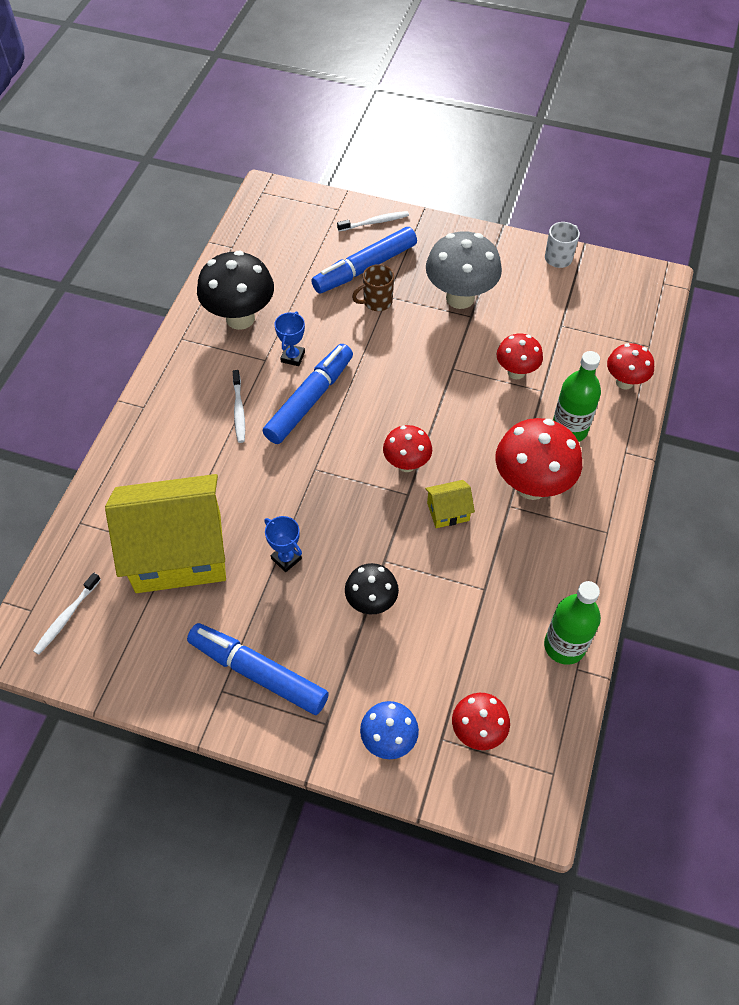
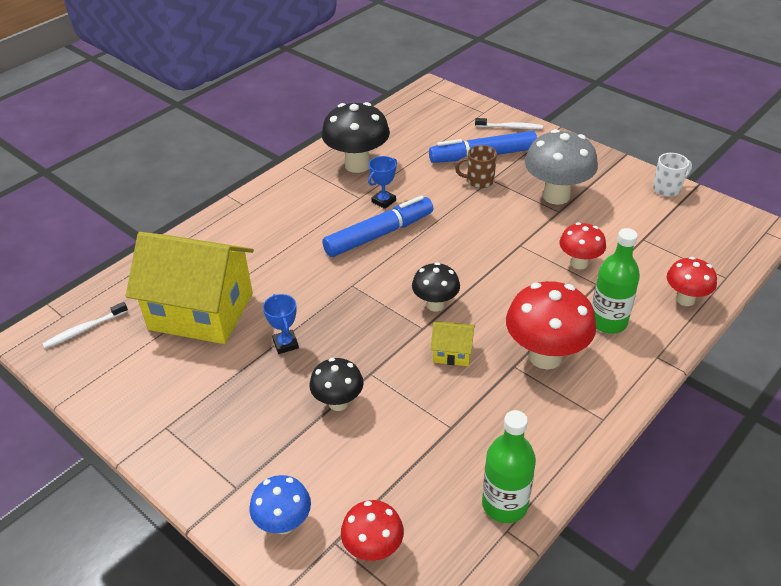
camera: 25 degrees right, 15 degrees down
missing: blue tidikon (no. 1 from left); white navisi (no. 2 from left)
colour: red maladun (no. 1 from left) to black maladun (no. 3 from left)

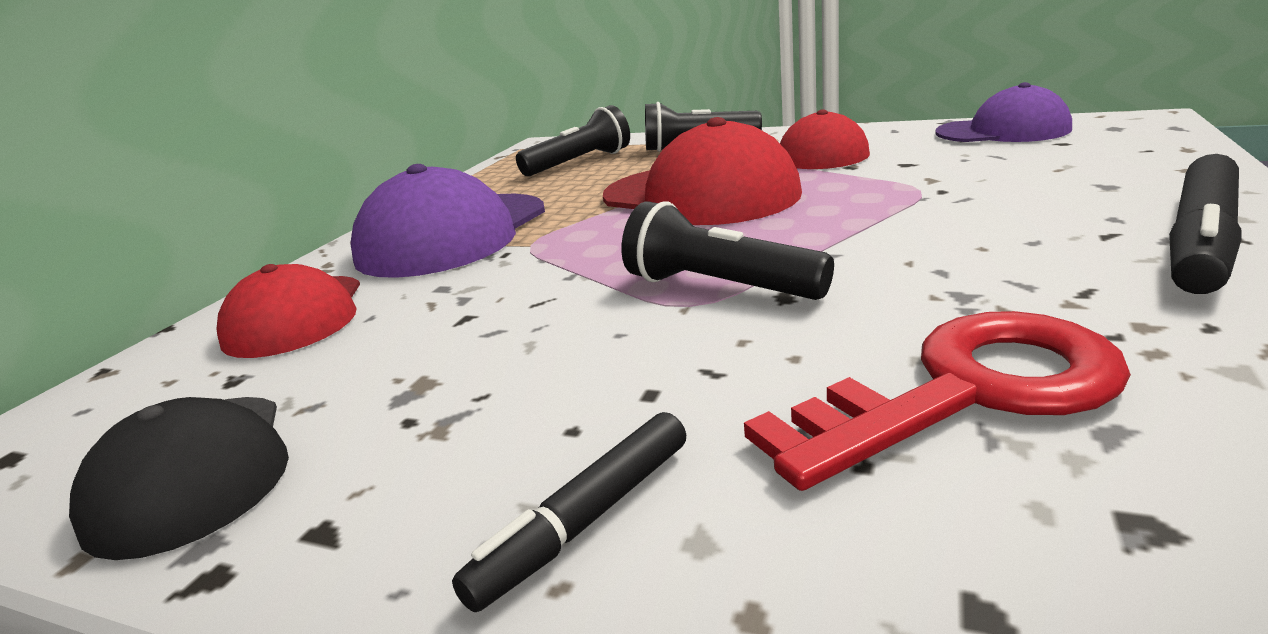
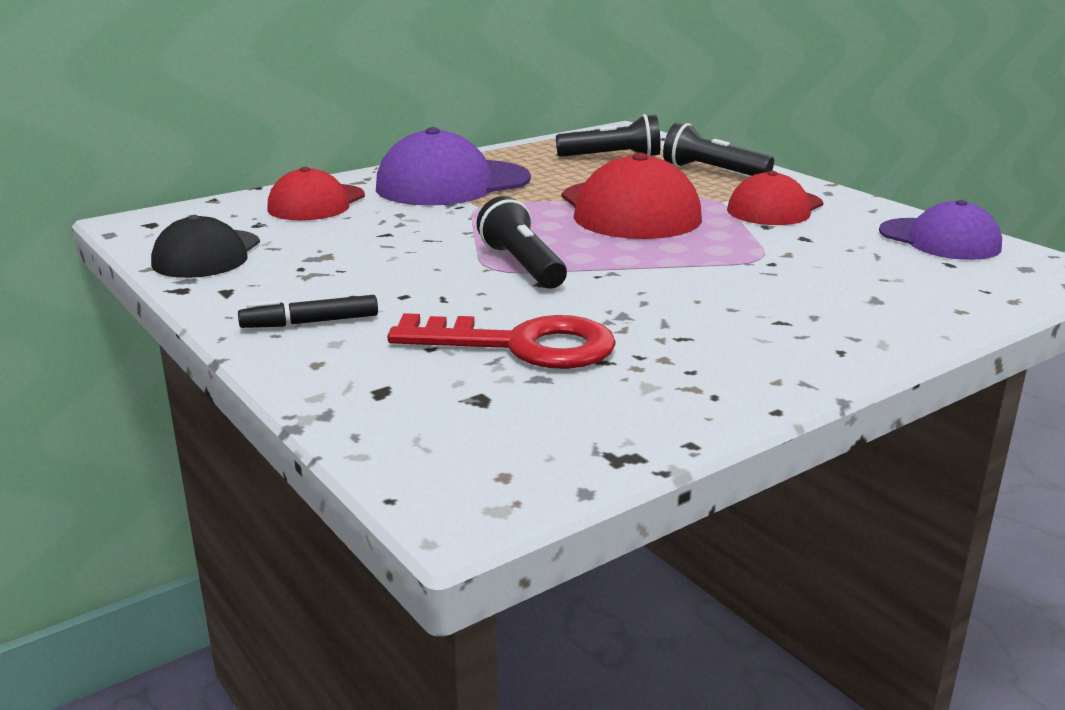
camera: 30 degrees right, 0 degrees up
missing: black tidikon (no. 2 from left)

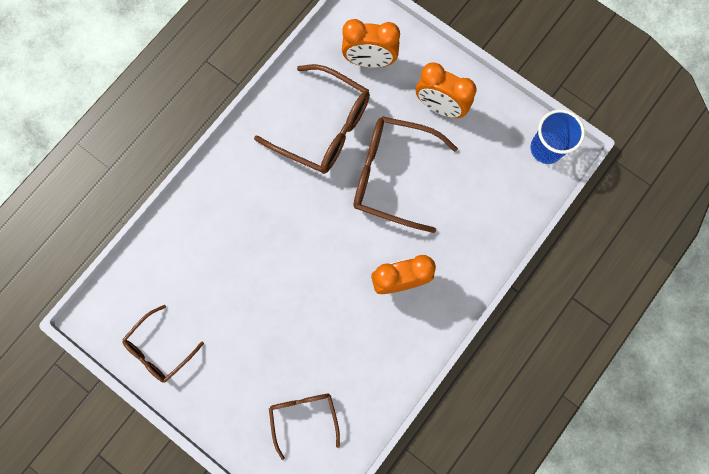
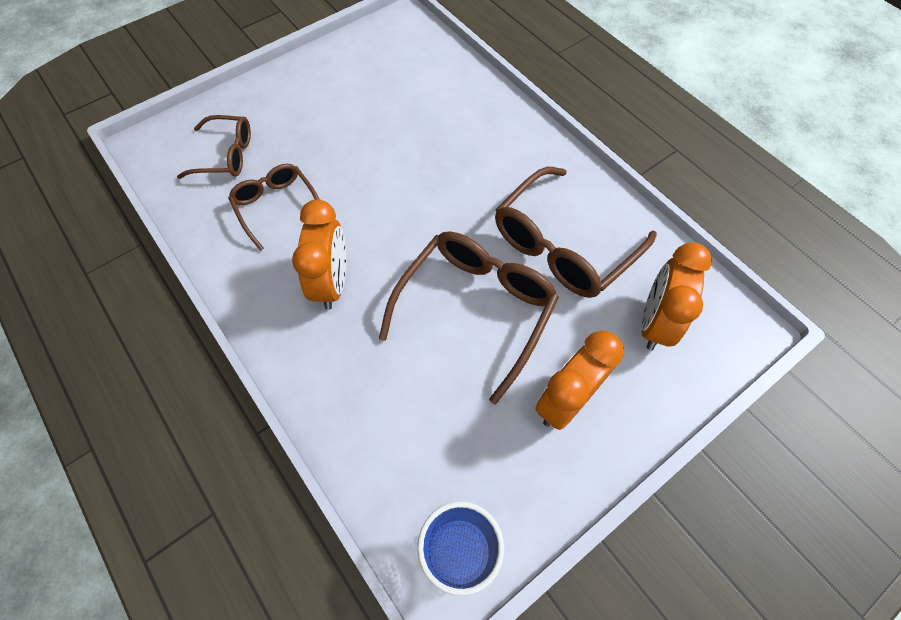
camera: 105 degrees right, 15 degrees down
relocated: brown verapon (no. 1 from left in the first image) to brown verapon (no. 2 from left)

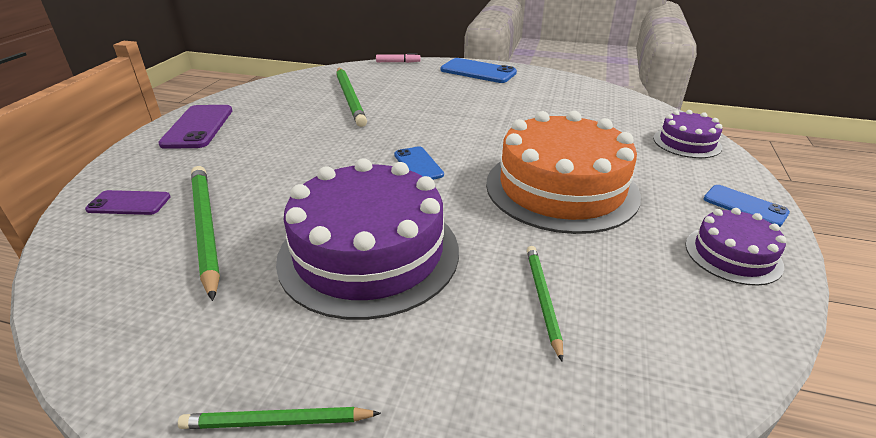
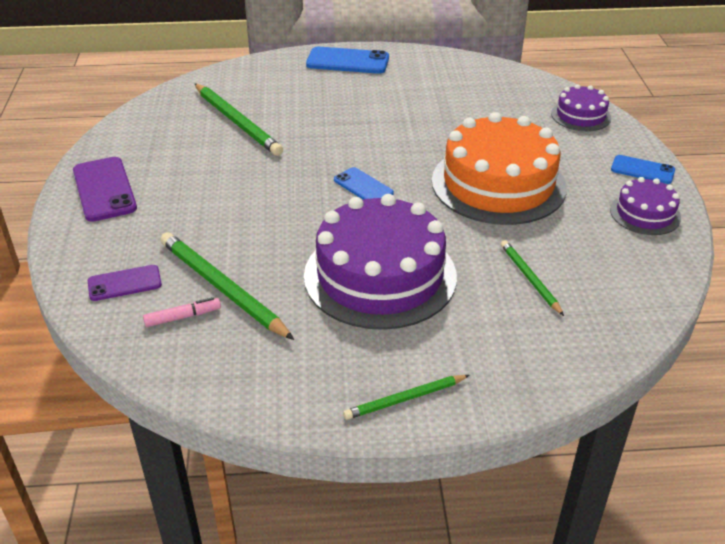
camera: 20 degrees left, 5 degrees up
relocated: pink tidikon

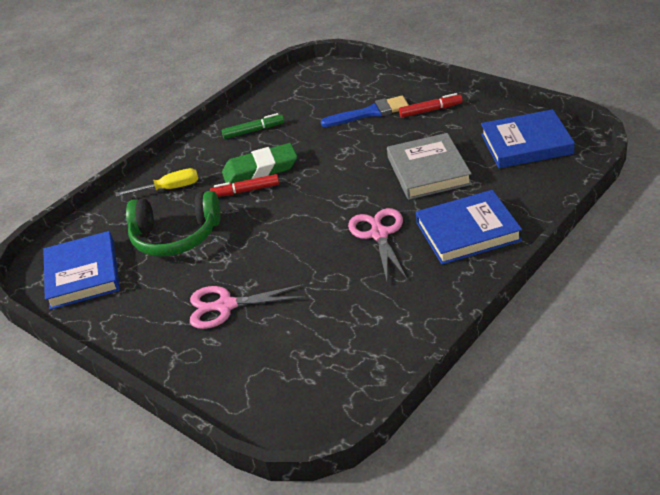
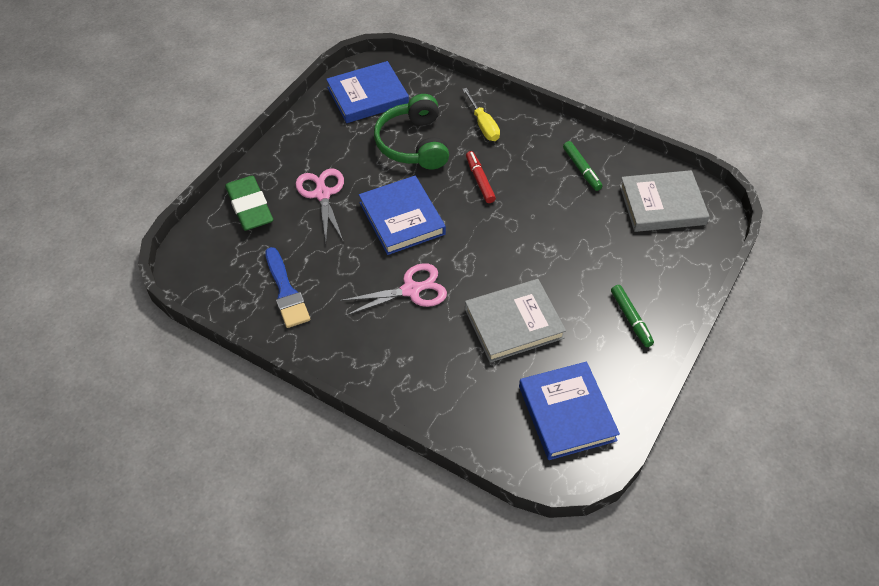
camera: 75 degrees right, 15 degrees up
appeared: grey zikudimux (no. 2 from left)
relocated: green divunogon; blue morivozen; blue zikudimux (no. 2 from left)
colour: red tidikon (no. 2 from left) to green tidikon (no. 2 from left)

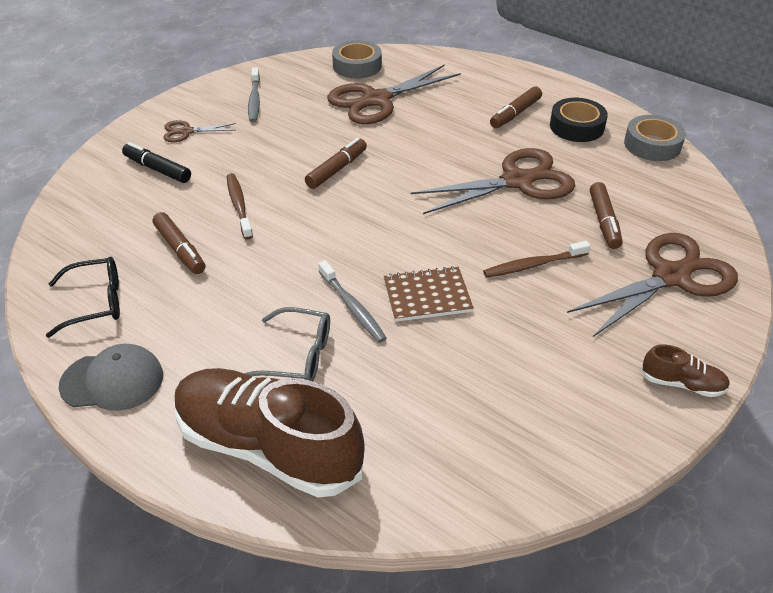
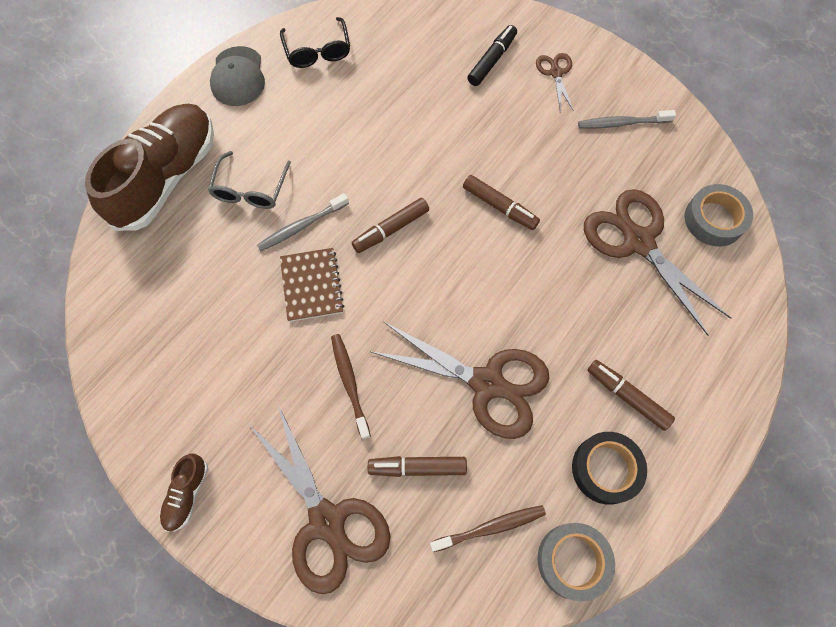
camera: 90 degrees right, 25 degrees up
relocated: brown tidikon (no. 1 from left); brown navisi (no. 1 from left in the first image) to brown navisi (no. 2 from left)
spun: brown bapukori (no. 3 from left in the first image) 45 degrees counterclockwise

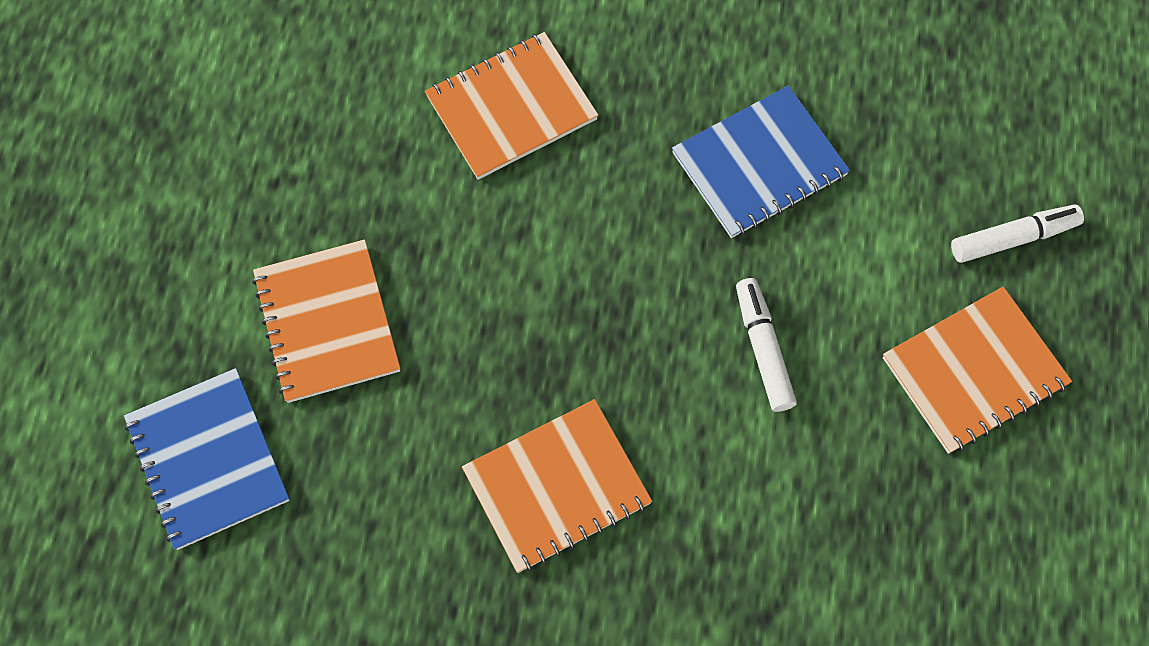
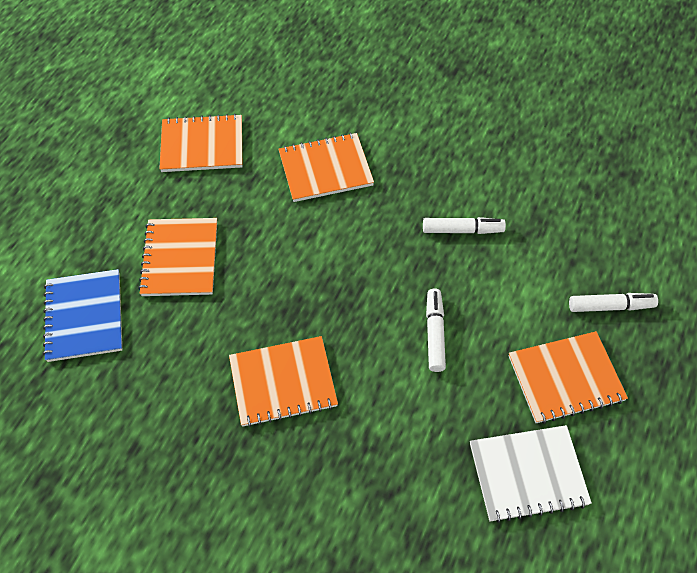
camera: 15 degrees right, 10 degrees down
appeared: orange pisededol (no. 2 from left); white pisededol
exchanged: blue pisededol (no. 2 from left) to white tidikon (no. 2 from left)

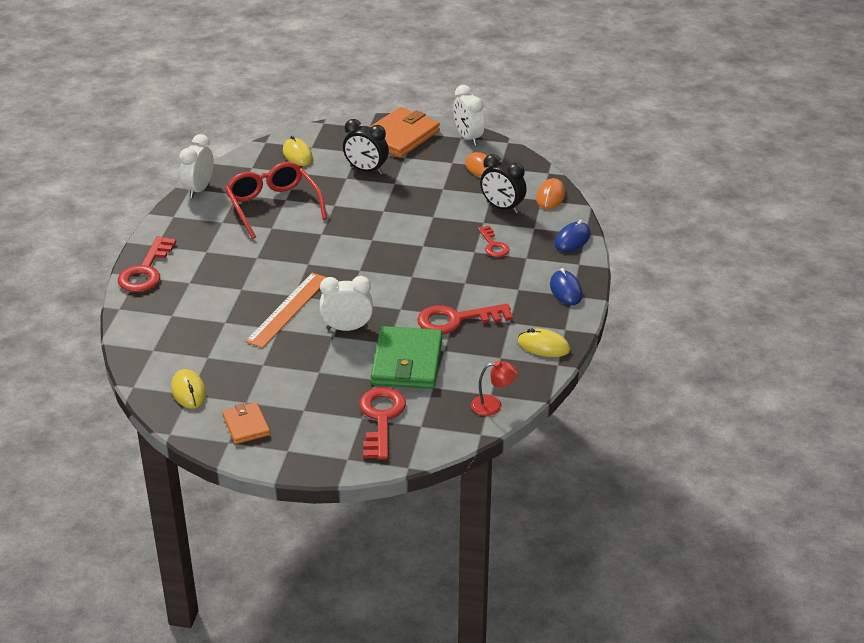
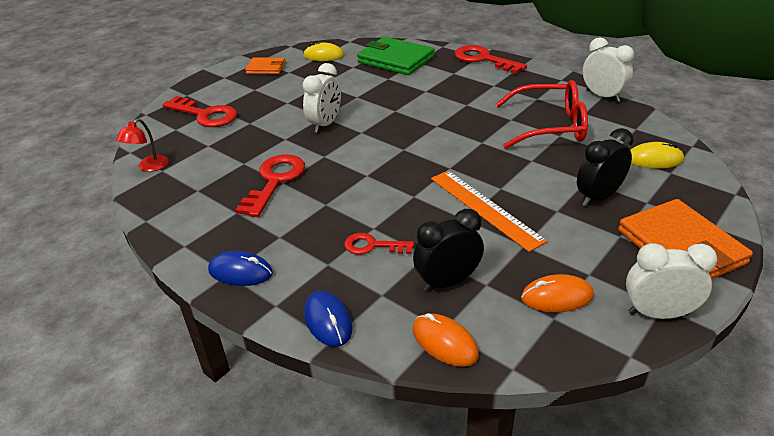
camera: 120 degrees right, 0 degrees up
missing: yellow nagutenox (no. 3 from left)
relocated: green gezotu; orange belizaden

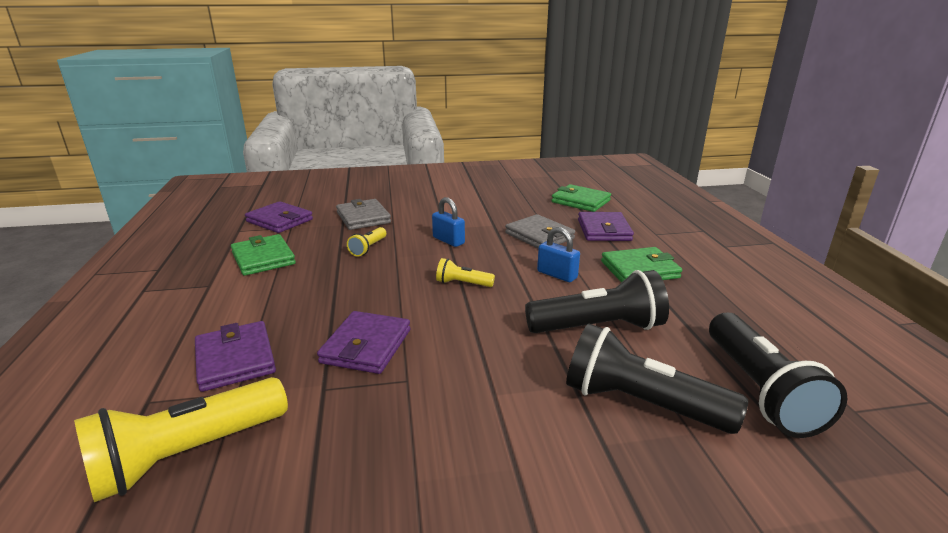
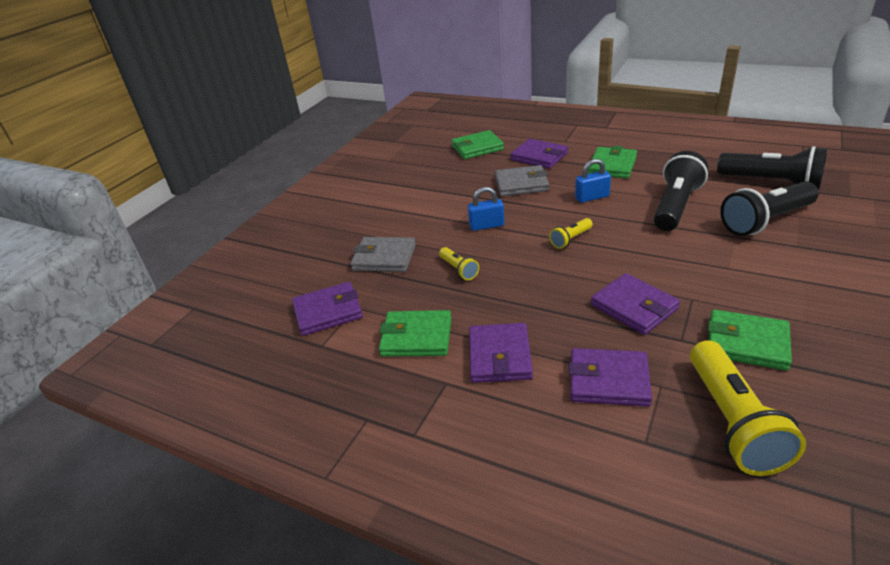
camera: 50 degrees left, 10 degrees up
appeared: purple gezotu (no. 2 from left); green gezotu (no. 4 from left)

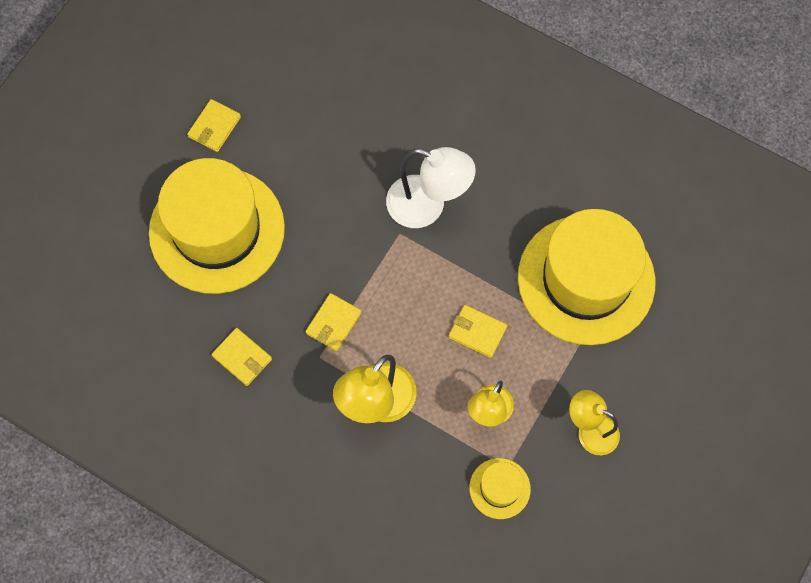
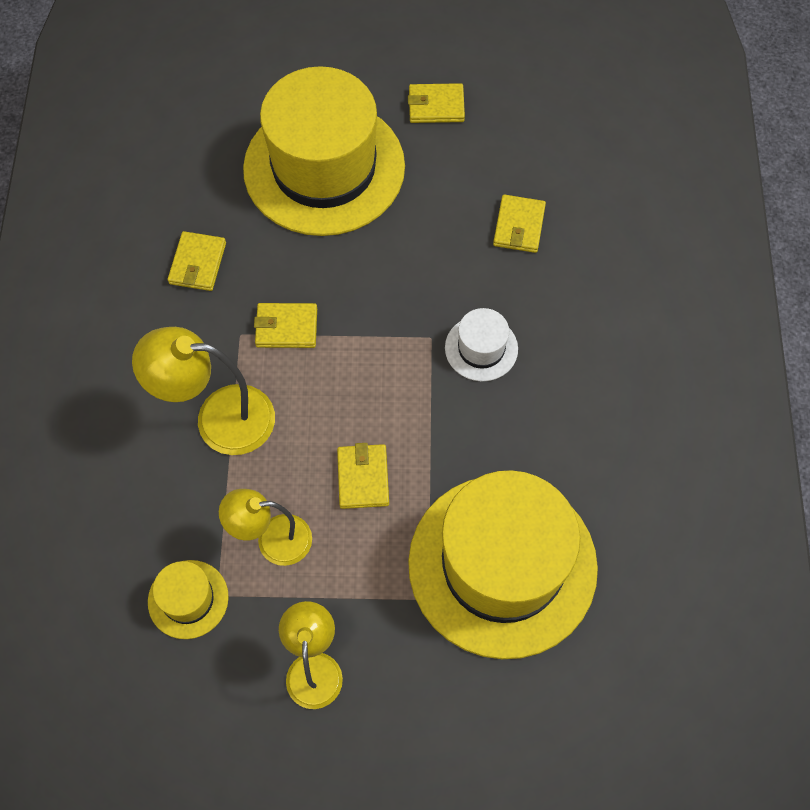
camera: 60 degrees right, 5 degrees down
appeared: yellow gezotu (no. 5 from left)
exchanged: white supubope to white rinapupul

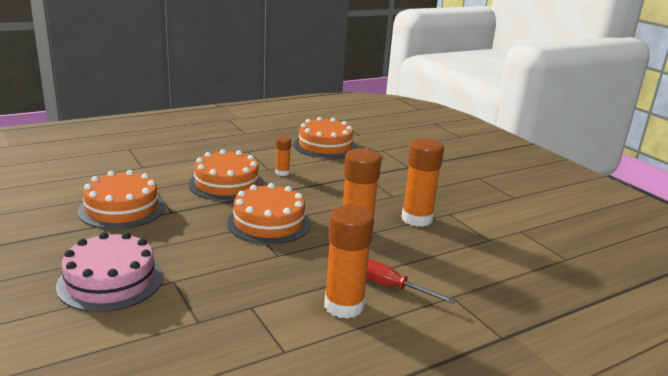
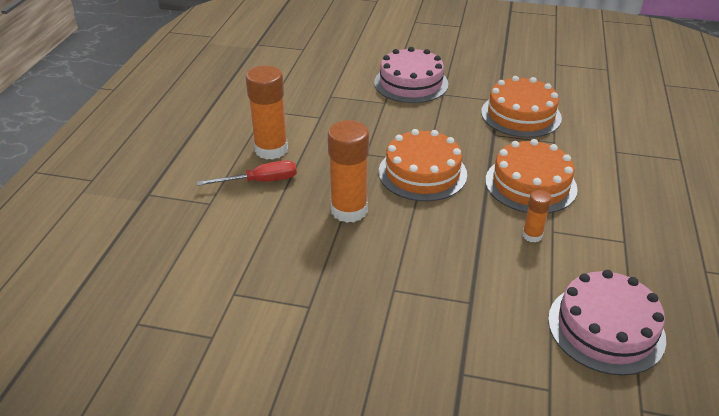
camera: 135 degrees right, 15 degrees up
missing: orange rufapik (no. 4 from left)
colour: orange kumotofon (no. 4 from left) to pink kumotofon (no. 2 from left)

